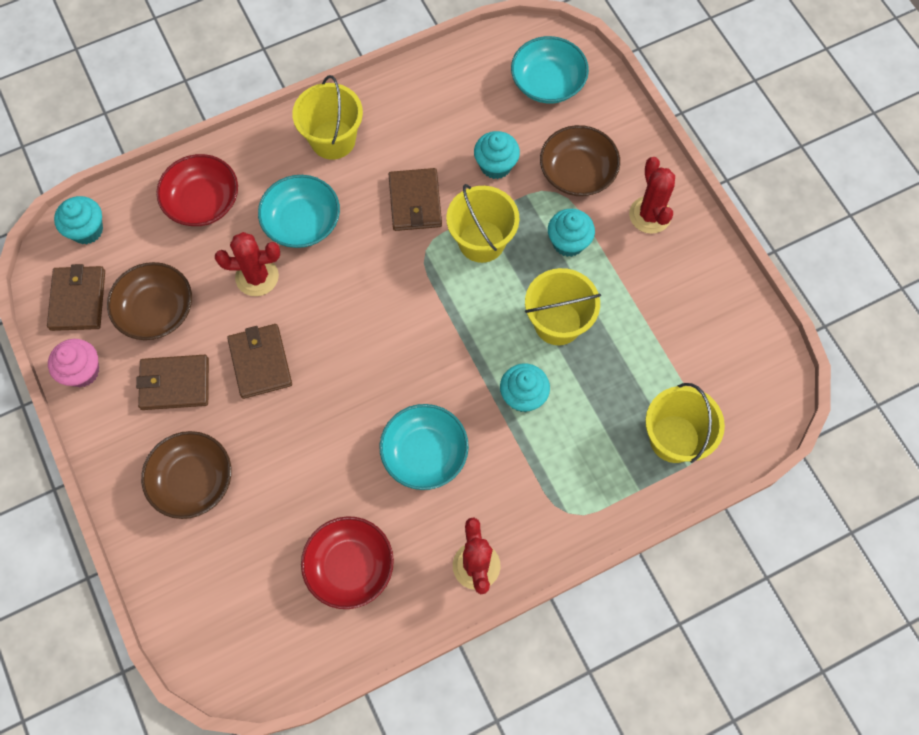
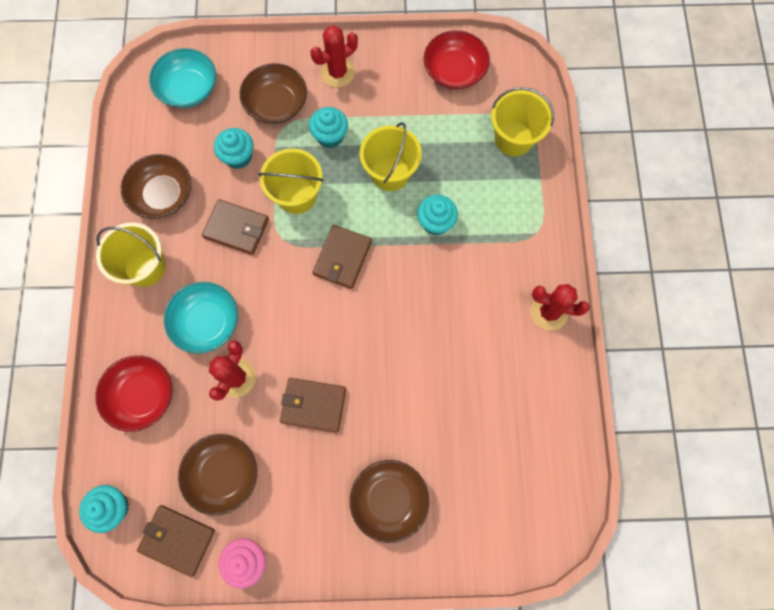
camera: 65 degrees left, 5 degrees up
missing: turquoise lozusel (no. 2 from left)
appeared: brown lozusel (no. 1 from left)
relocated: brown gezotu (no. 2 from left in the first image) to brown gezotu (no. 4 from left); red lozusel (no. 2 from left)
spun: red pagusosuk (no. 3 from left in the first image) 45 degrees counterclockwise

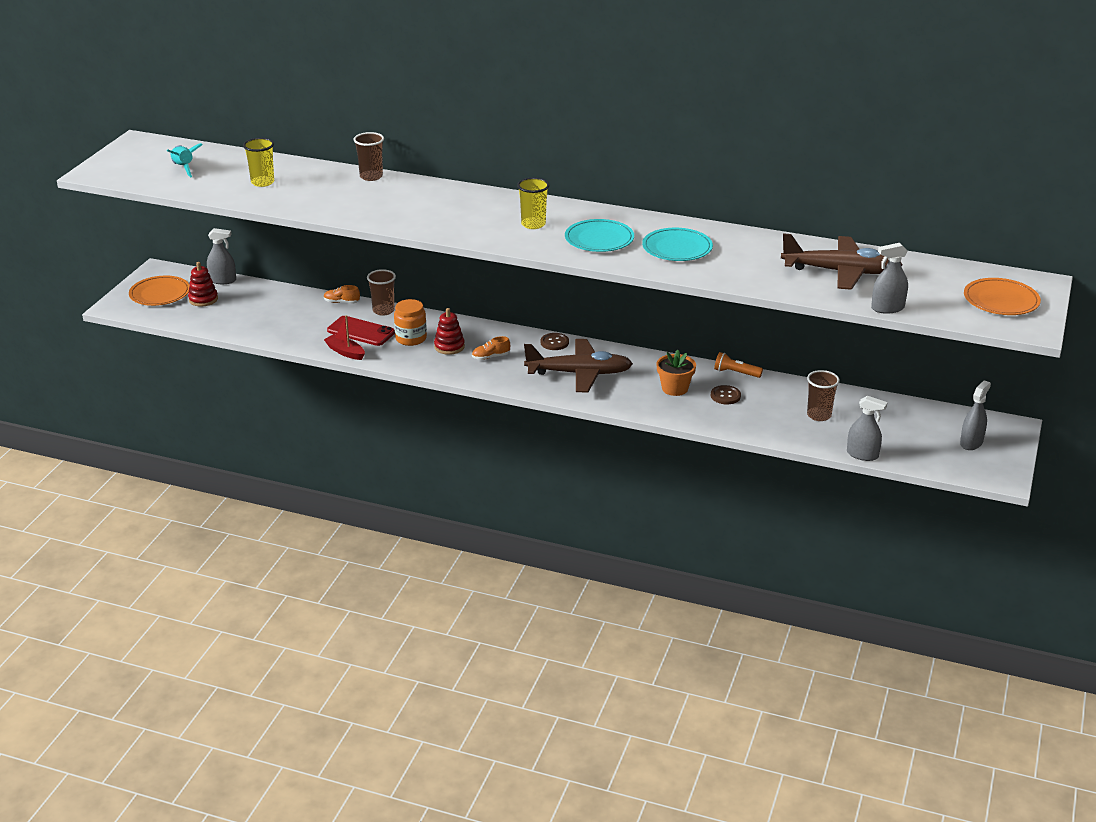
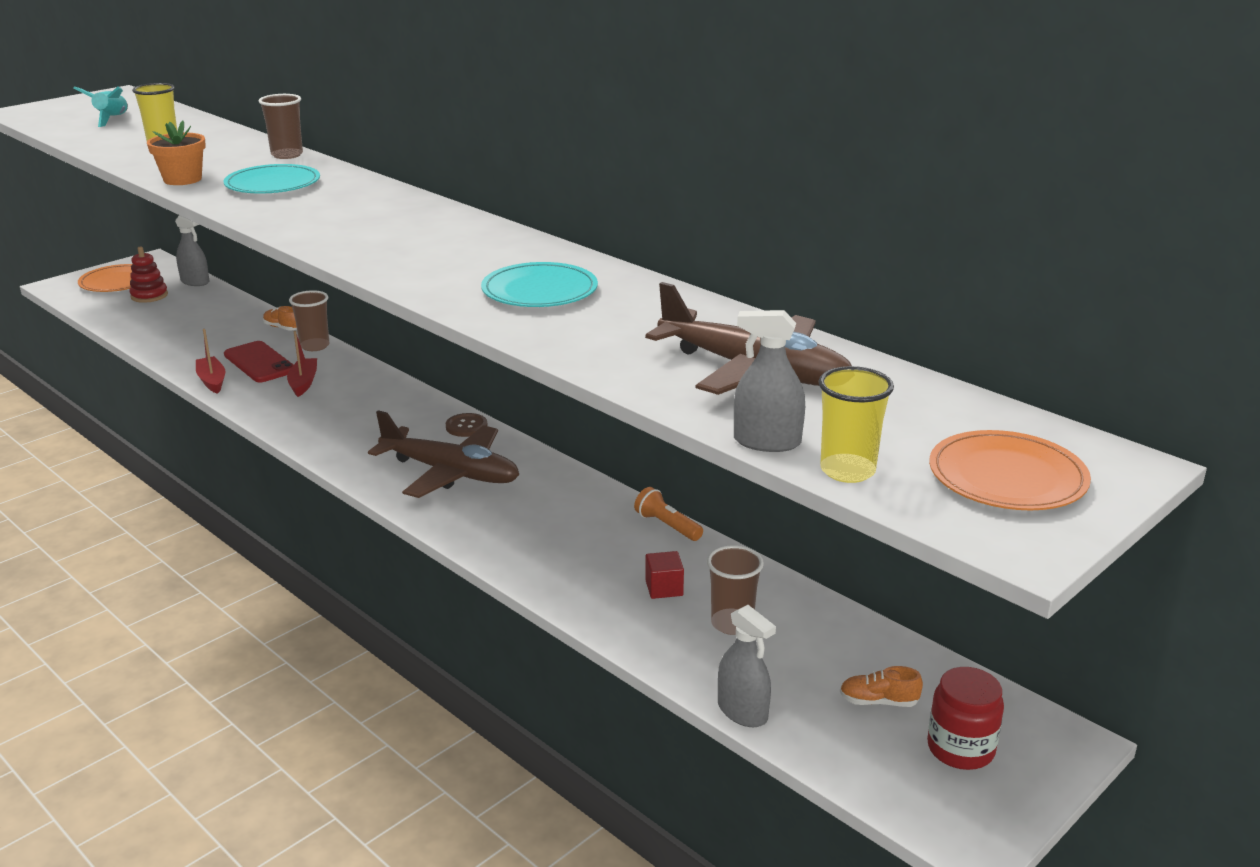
camera: 25 degrees right, 5 degrees down
missing: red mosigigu (no. 2 from left); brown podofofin (no. 2 from left)
appeared: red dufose
relocated: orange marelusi; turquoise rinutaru (no. 1 from left); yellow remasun (no. 2 from left); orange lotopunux (no. 2 from left)
exchanged: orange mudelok to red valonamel (no. 2 from left); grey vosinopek (no. 4 from left) to red mudelok

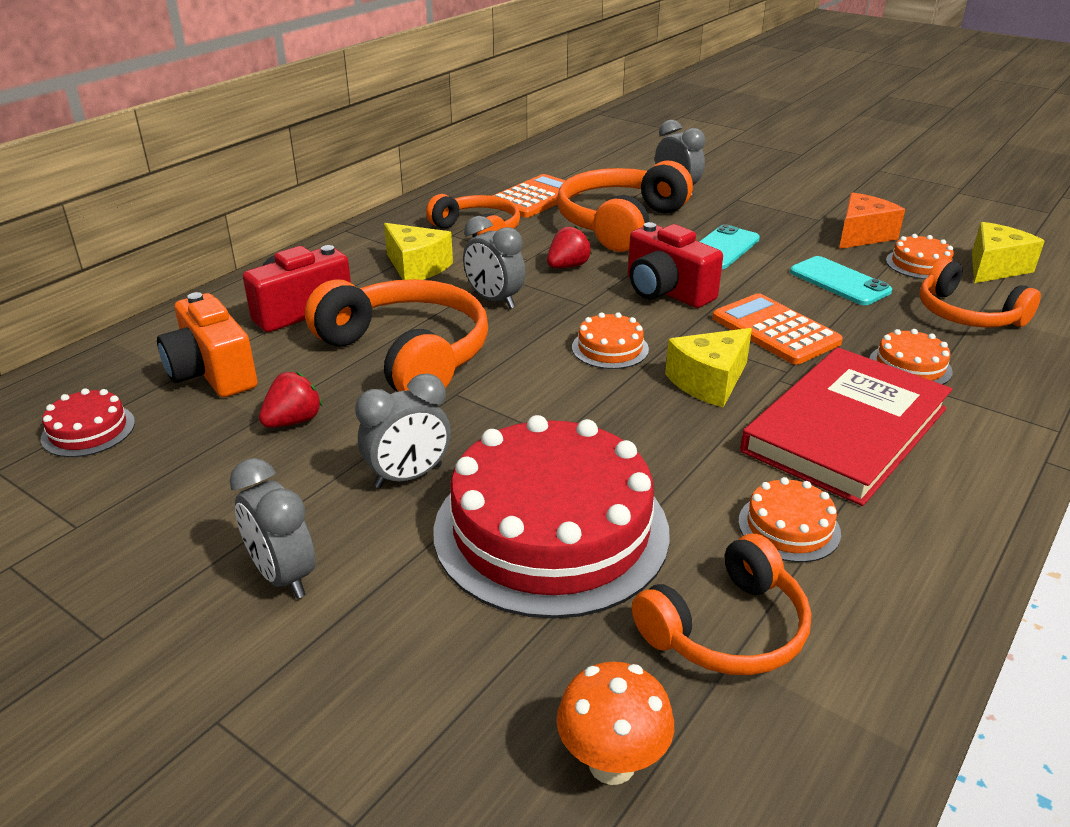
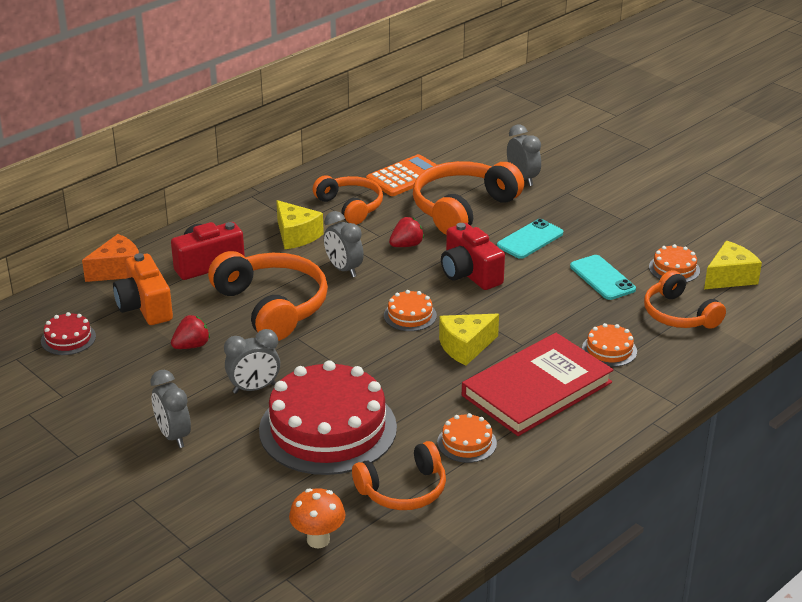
camera: 10 degrees right, 0 degrees up
missing: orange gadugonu (no. 2 from left)
relocated: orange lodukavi

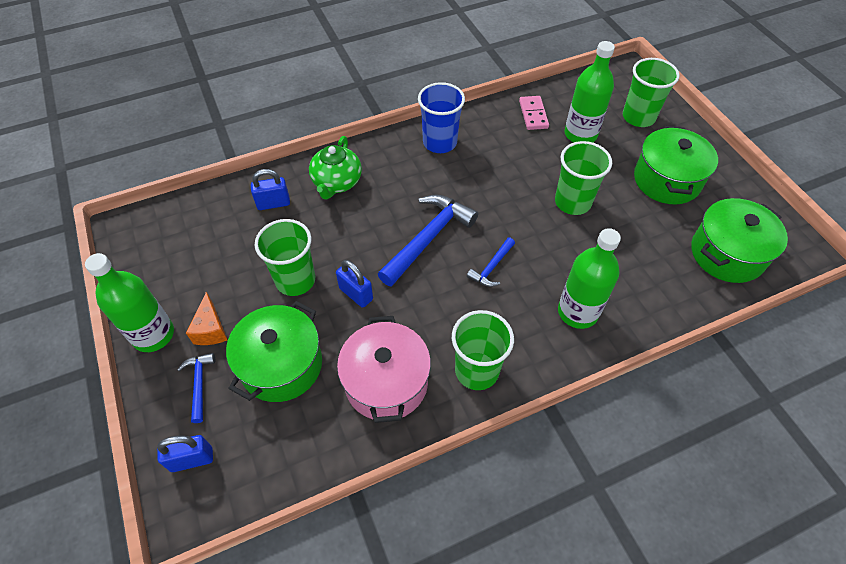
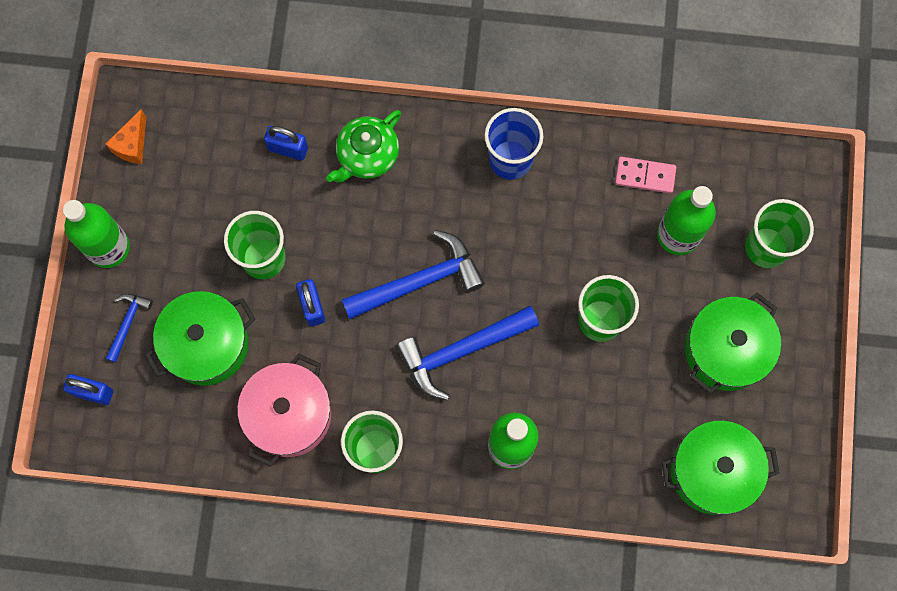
camera: 30 degrees right, 20 degrees up
relocated: orange lodukavi
spun: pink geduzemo 75 degrees clockwise
size: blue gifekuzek (no. 3 from left) x1.95

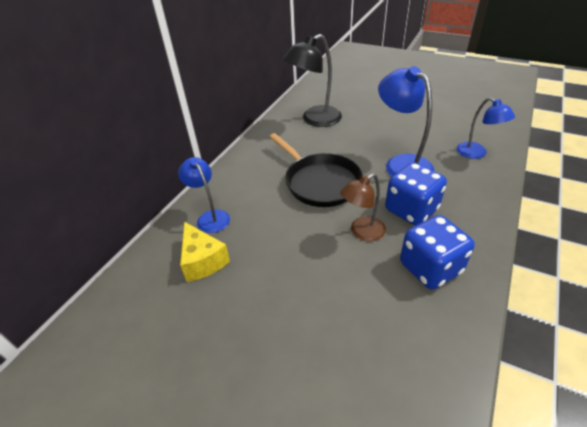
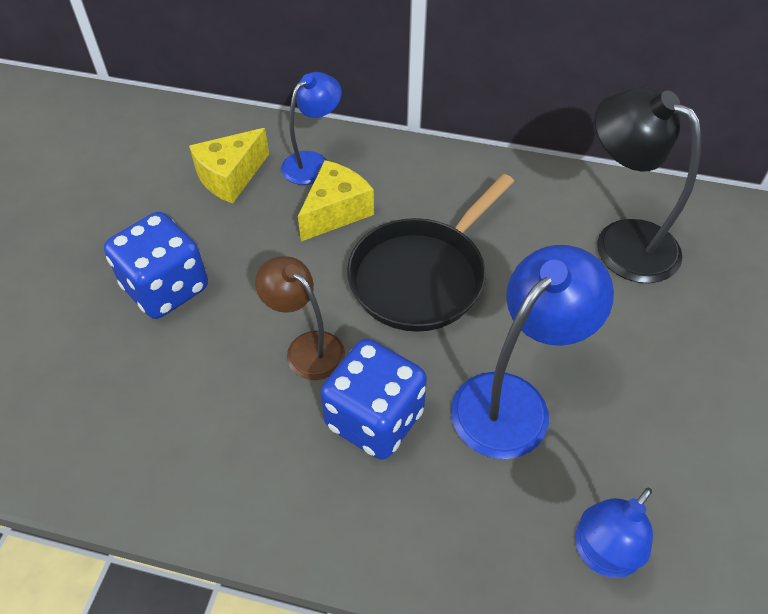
camera: 75 degrees right, 10 degrees up
appeared: yellow lodukavi (no. 2 from left)
relocated: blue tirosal (no. 2 from left in the first image) to blue tirosal (no. 1 from left)

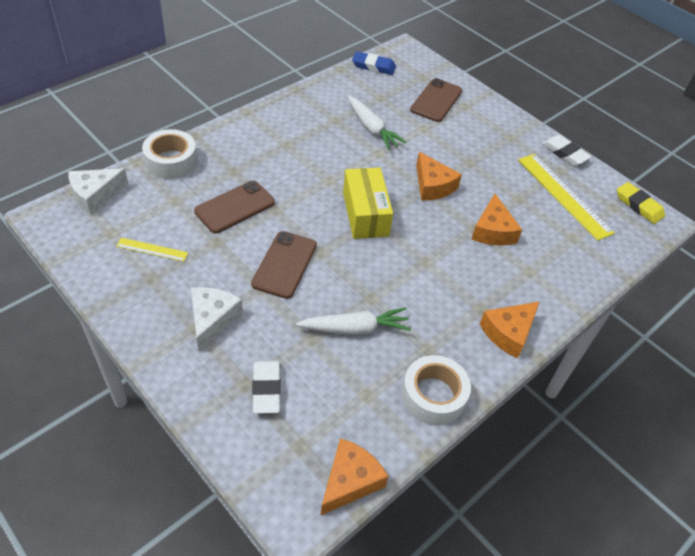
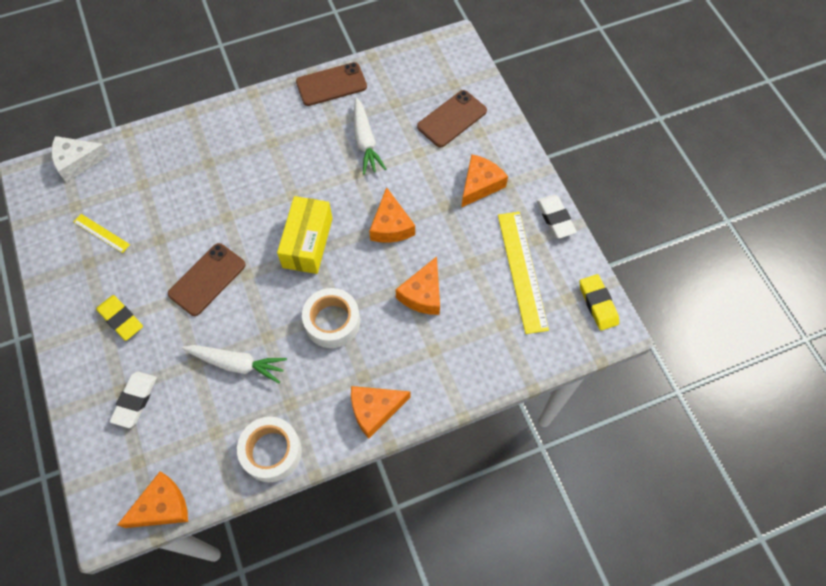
camera: 25 degrees right, 15 degrees up
missing: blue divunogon
appeared: orange lodukavi (no. 5 from left)
relocated: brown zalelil (no. 1 from left in the first image) to brown zalelil (no. 2 from left); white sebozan (no. 1 from left in the first image) to white sebozan (no. 2 from left)
exchanged: white lodukavi (no. 2 from left) to yellow divunogon (no. 1 from left)

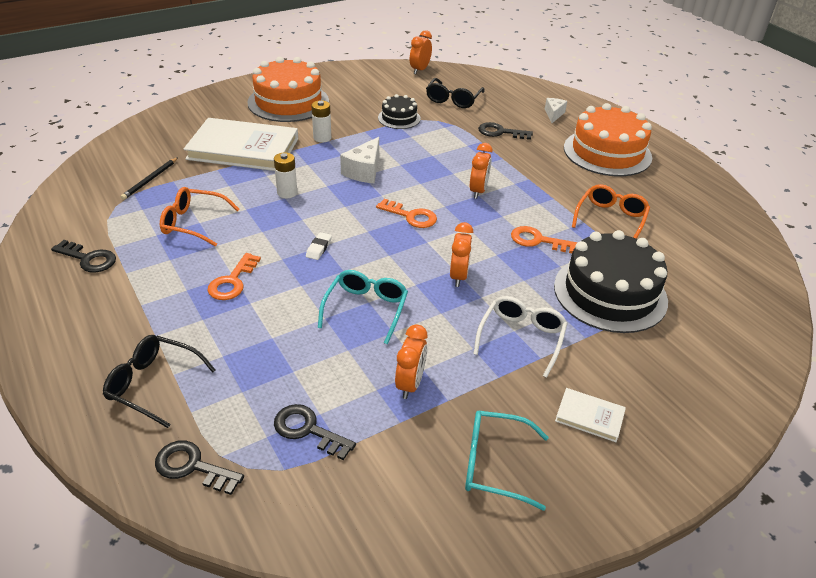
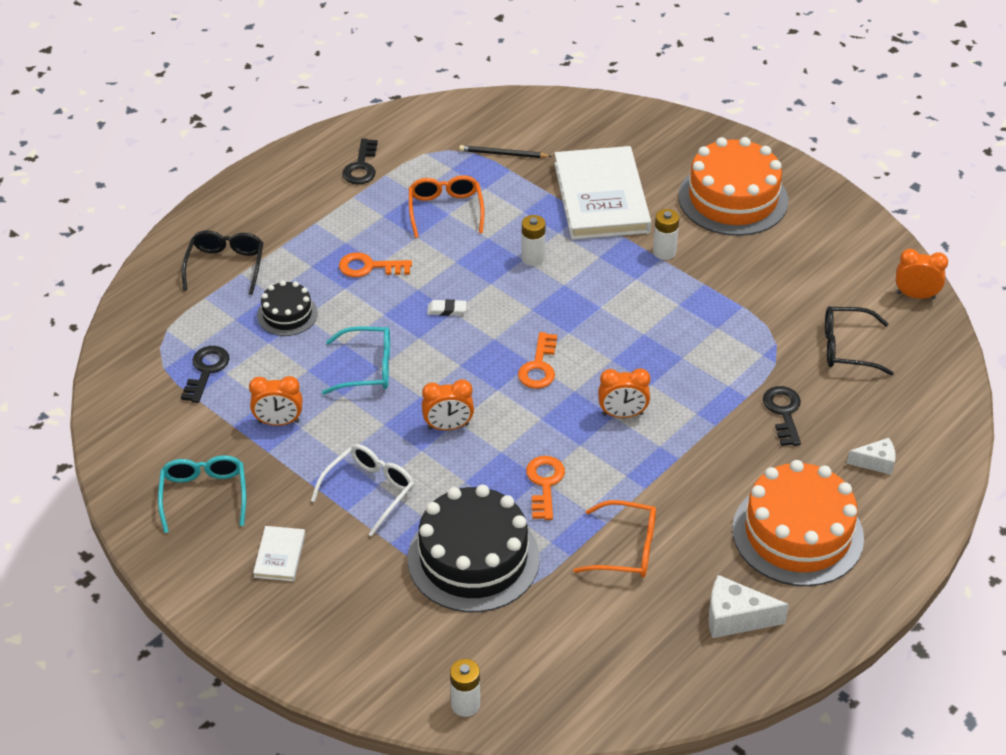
camera: 75 degrees right, 5 degrees up
missing: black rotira (no. 2 from left)
appeared: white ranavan (no. 1 from left)
relocated: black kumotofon (no. 1 from left); white lodukavi (no. 1 from left)
spun: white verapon 60 degrees counterclockwise

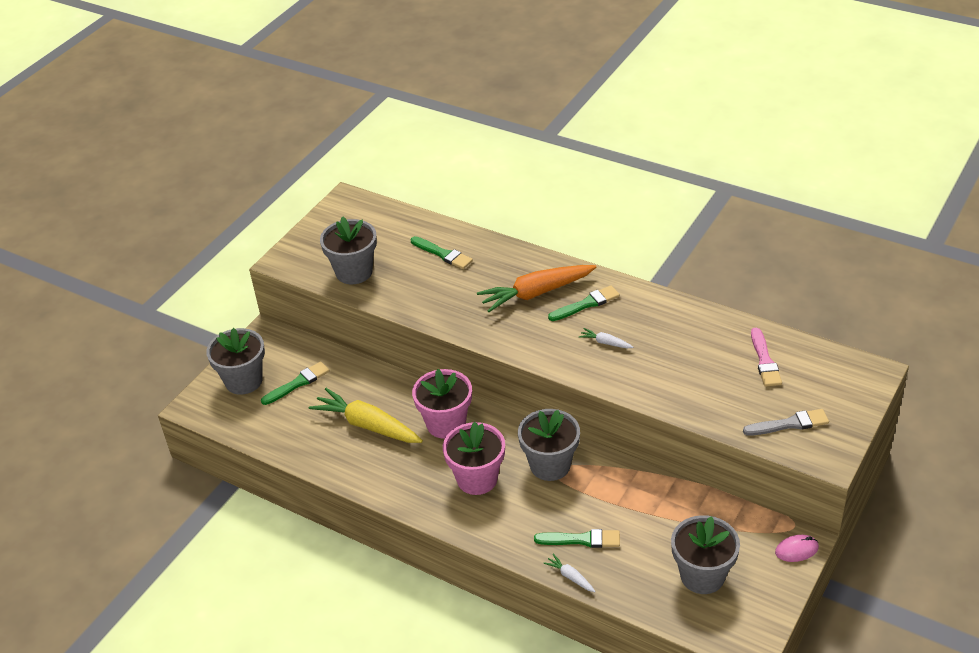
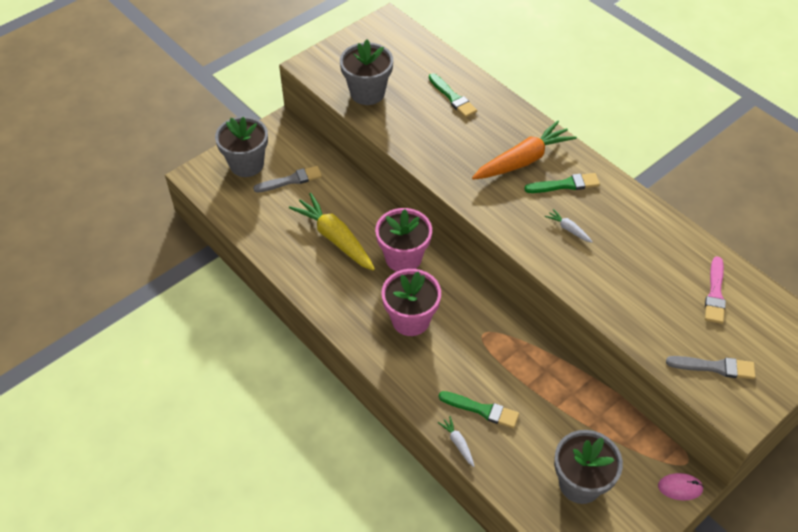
camera: 15 degrees right, 10 degrees up
missing: grey marelusi (no. 3 from left)
colour: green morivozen (no. 1 from left) to grey morivozen (no. 1 from left)
spun: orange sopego 150 degrees clockwise

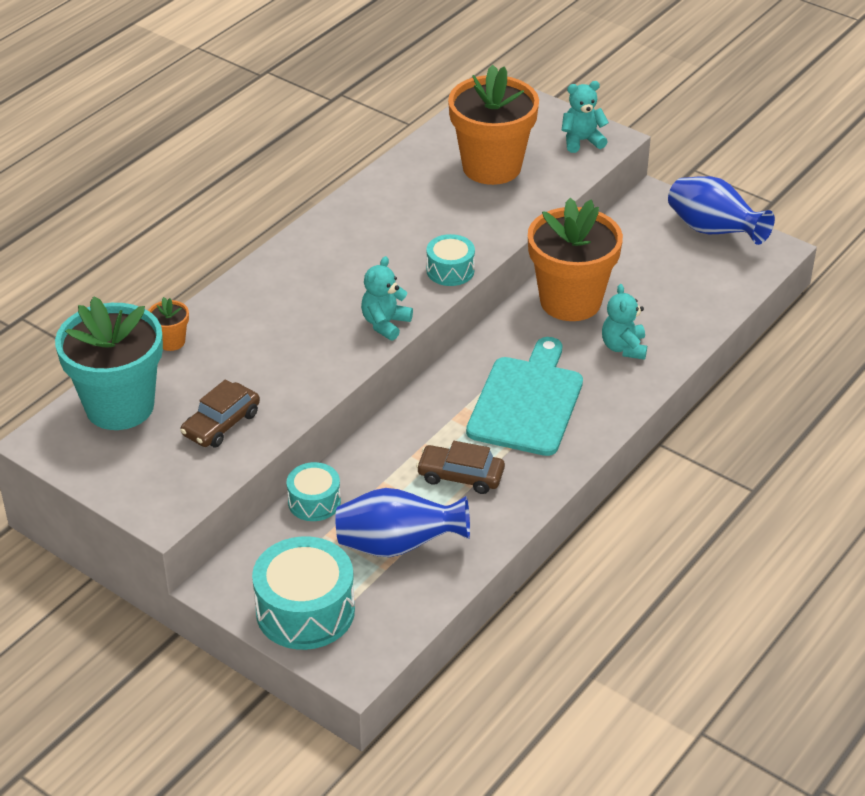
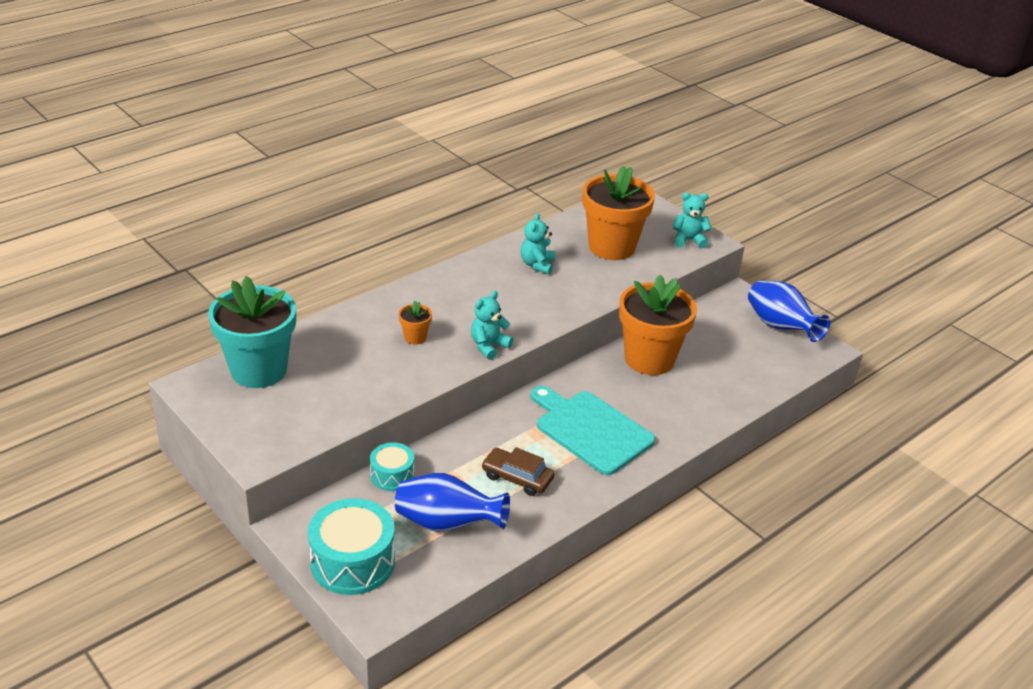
camera: 10 degrees right, 5 degrees down
missing: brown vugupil (no. 1 from left); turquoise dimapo (no. 3 from left)
relocated: orange marelusi (no. 1 from left); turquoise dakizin (no. 3 from left in the first image) to turquoise dakizin (no. 2 from left)
spun: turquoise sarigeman 75 degrees counterclockwise

